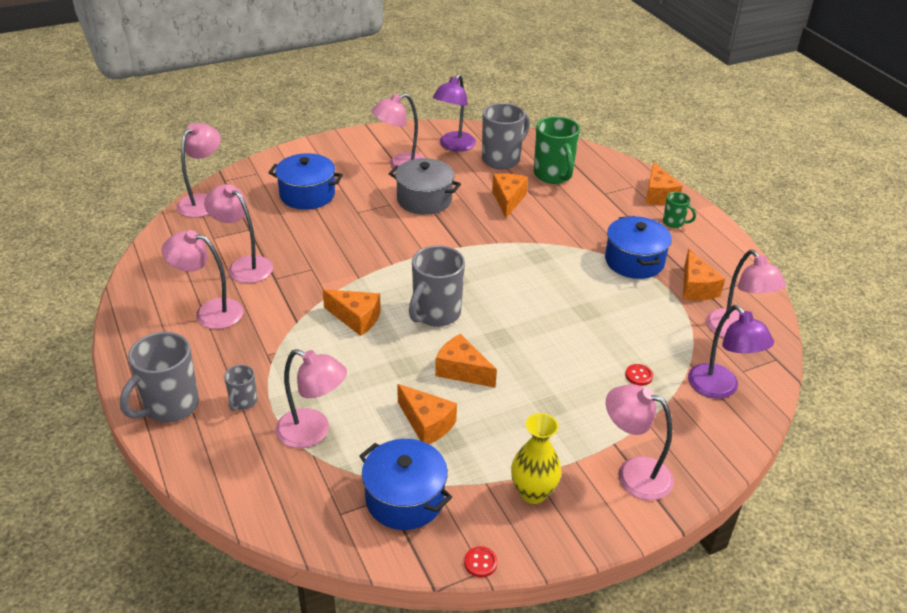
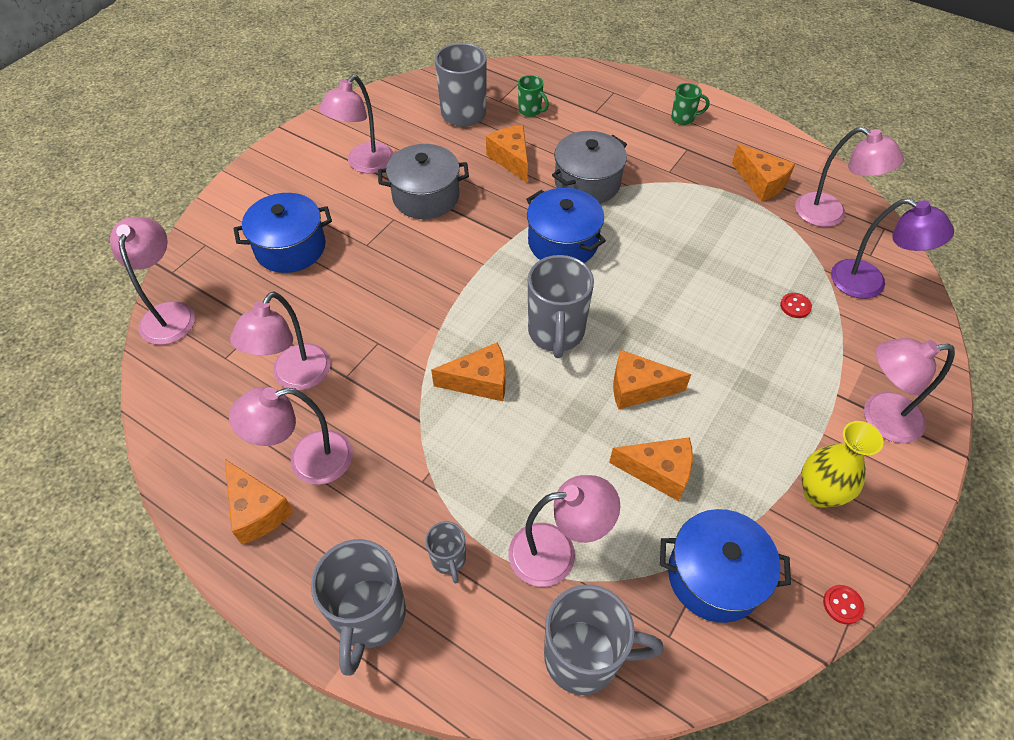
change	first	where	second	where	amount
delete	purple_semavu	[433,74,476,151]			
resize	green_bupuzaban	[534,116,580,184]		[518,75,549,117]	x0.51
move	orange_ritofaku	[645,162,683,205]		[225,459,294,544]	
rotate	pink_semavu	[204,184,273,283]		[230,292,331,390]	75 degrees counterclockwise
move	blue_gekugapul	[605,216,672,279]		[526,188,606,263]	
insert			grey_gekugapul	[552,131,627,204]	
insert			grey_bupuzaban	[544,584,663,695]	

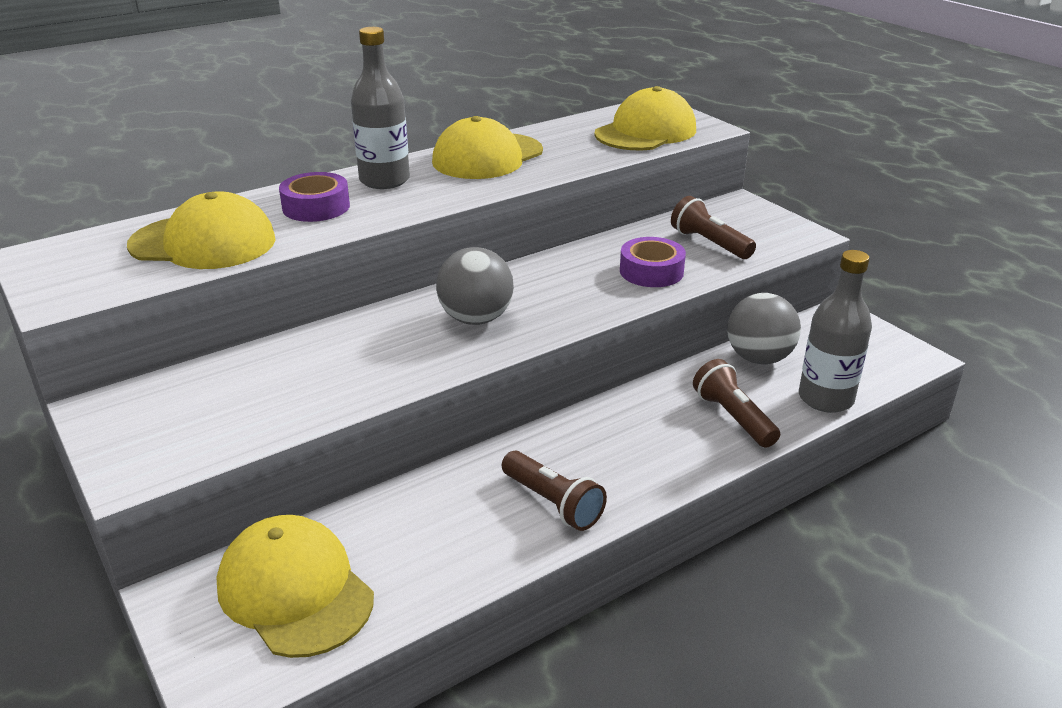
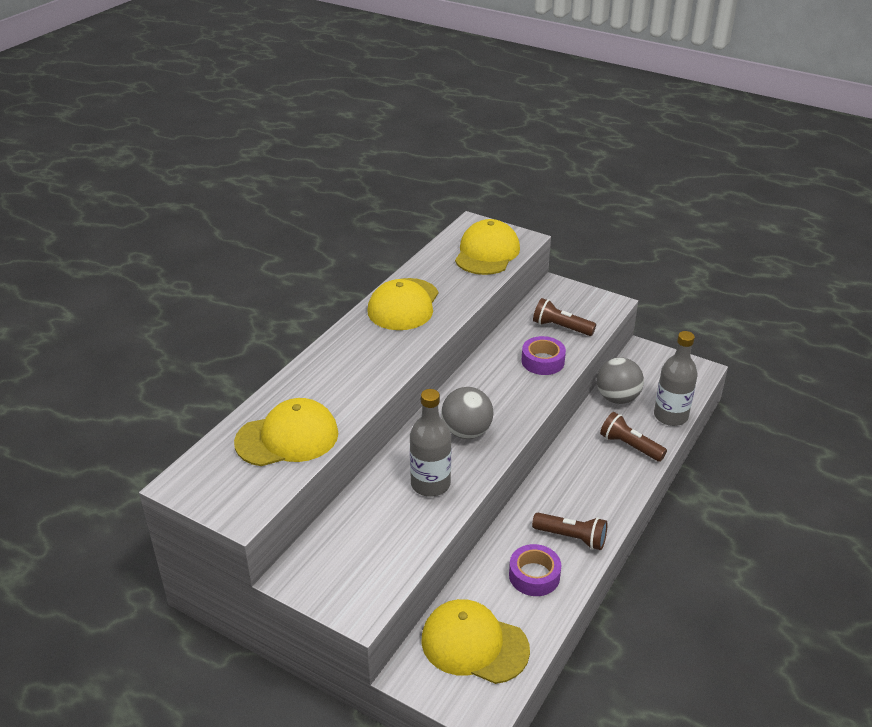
change	first	where	second	where	amount
move	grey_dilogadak	[351,27,410,189]		[410,389,451,496]	
move	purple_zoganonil	[279,172,350,222]		[509,544,561,596]	

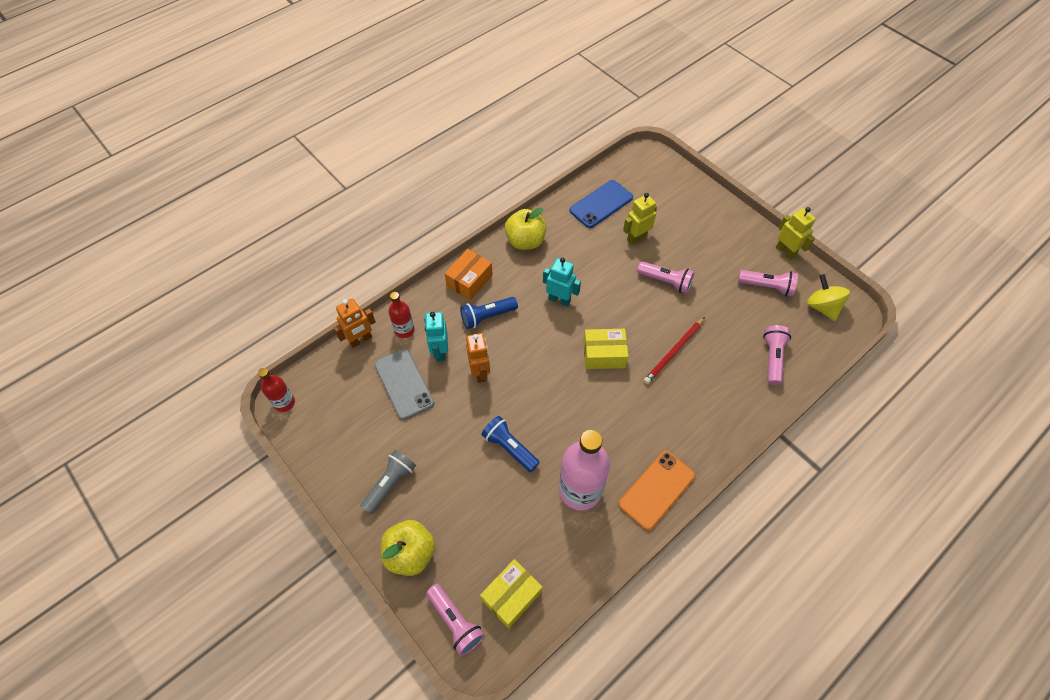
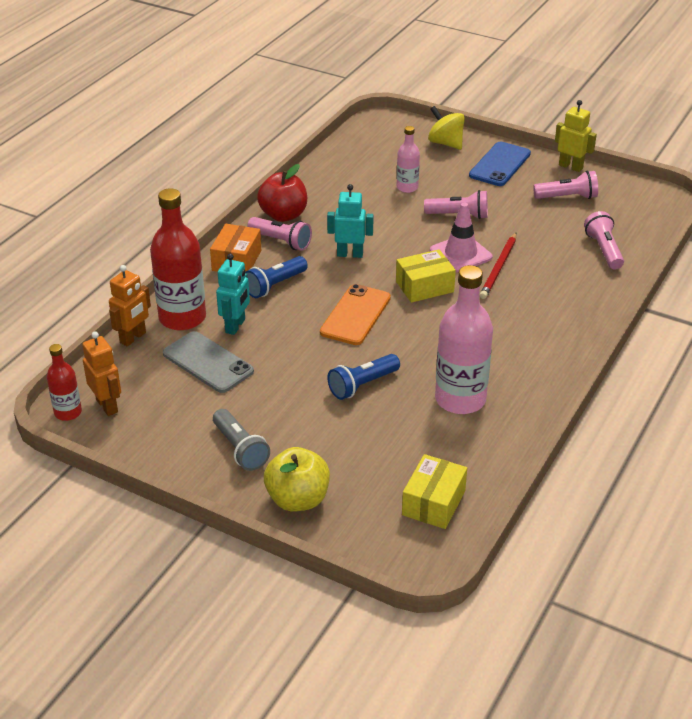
change	first	where	second	where	amount
move	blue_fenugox	[570,180,633,228]		[469,142,531,186]	
replace	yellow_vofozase	[623,193,657,245]	pink_dilogadak	[397,126,420,193]	
recolor	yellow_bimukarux	[505,208,546,250]	red_bimukarux	[257,164,307,222]	
move	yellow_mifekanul	[807,274,850,321]		[428,106,465,150]	
resize	red_dilogadak	[388,292,415,338]		[150,188,206,331]	x1.88
rotate	turquoise_vofozase	[424,312,448,361]		[216,253,250,335]	135 degrees counterclockwise
move	orange_vofozase	[466,333,490,383]		[82,331,121,416]	
rotate	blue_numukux	[481,416,540,472]		[327,354,400,400]	60 degrees counterclockwise
rotate	grey_numukux	[360,450,416,514]		[213,409,270,471]	135 degrees clockwise
move	orange_fenugox	[618,451,695,530]		[320,284,391,345]	
move	pink_numukux	[426,584,485,656]		[247,217,312,251]	
insert			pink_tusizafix	[430,203,492,273]	

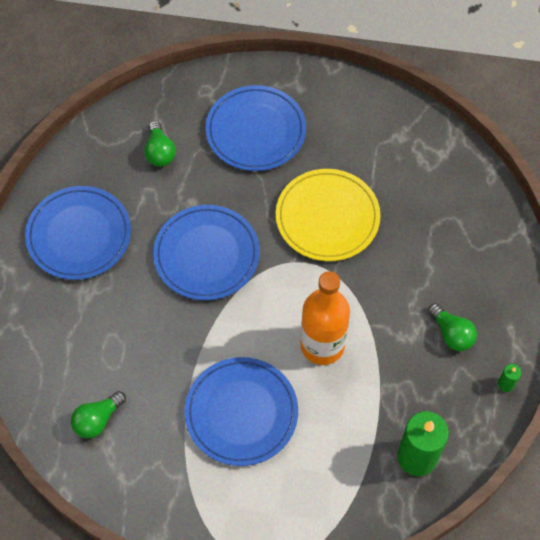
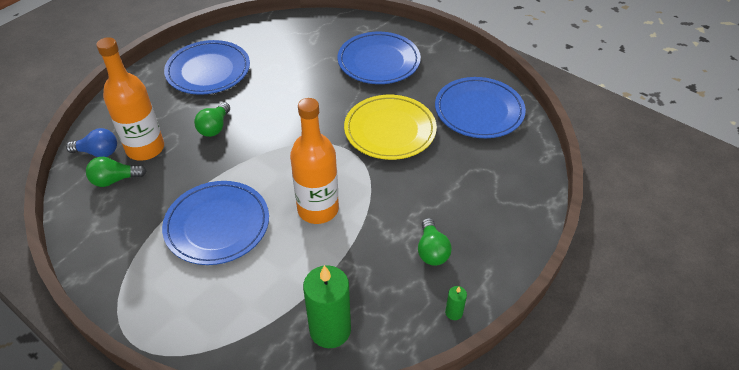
change	first	where	second	where	amount
move	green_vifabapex	[144,121,176,167]		[194,102,230,137]	
move	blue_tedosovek	[153,205,260,300]		[435,77,526,138]	
insert			orange_dilogadak	[96,37,164,161]	
insert			blue_vifabapex	[66,128,117,157]	

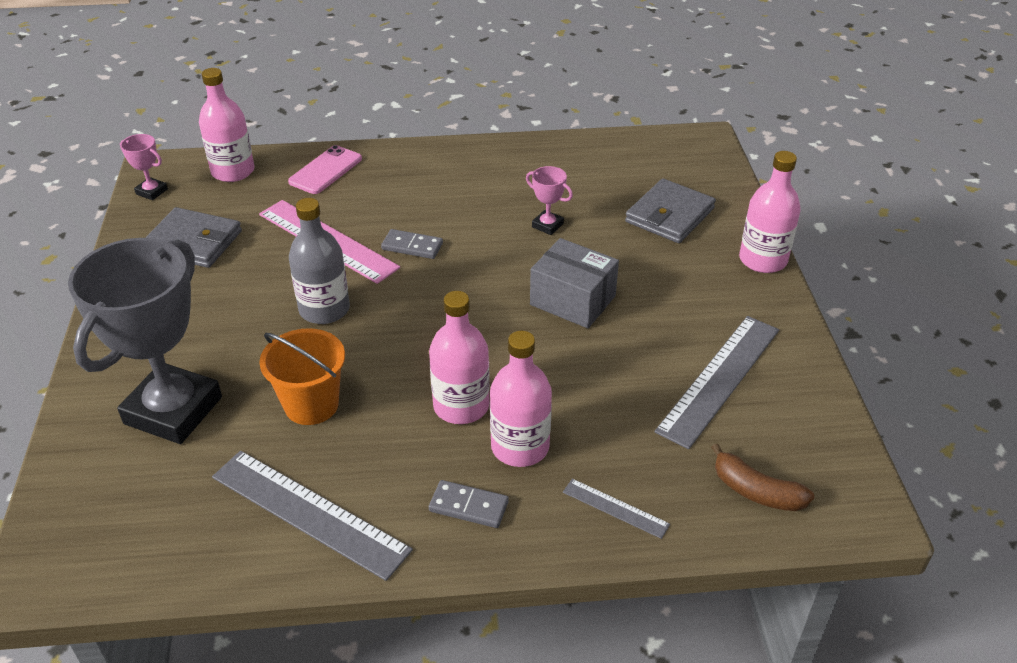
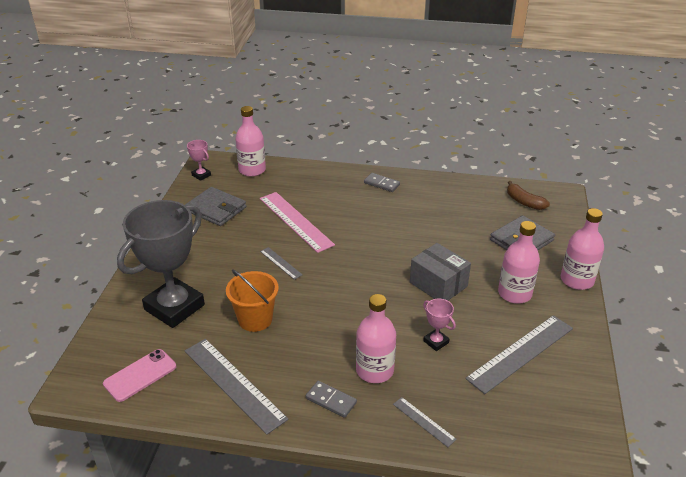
change	first	where	second	where	amount
move	pink_fenugox	[288,145,362,194]		[103,349,176,402]	
move	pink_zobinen	[526,166,573,235]		[423,299,456,351]	
replace	grey_dilogadak	[289,198,350,324]	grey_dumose	[260,247,303,280]	
move	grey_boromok	[381,229,443,259]		[364,173,400,192]	
move	pink_dilogadak	[429,291,490,424]		[498,221,540,304]	
move	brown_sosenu	[711,443,814,511]		[507,181,550,210]	

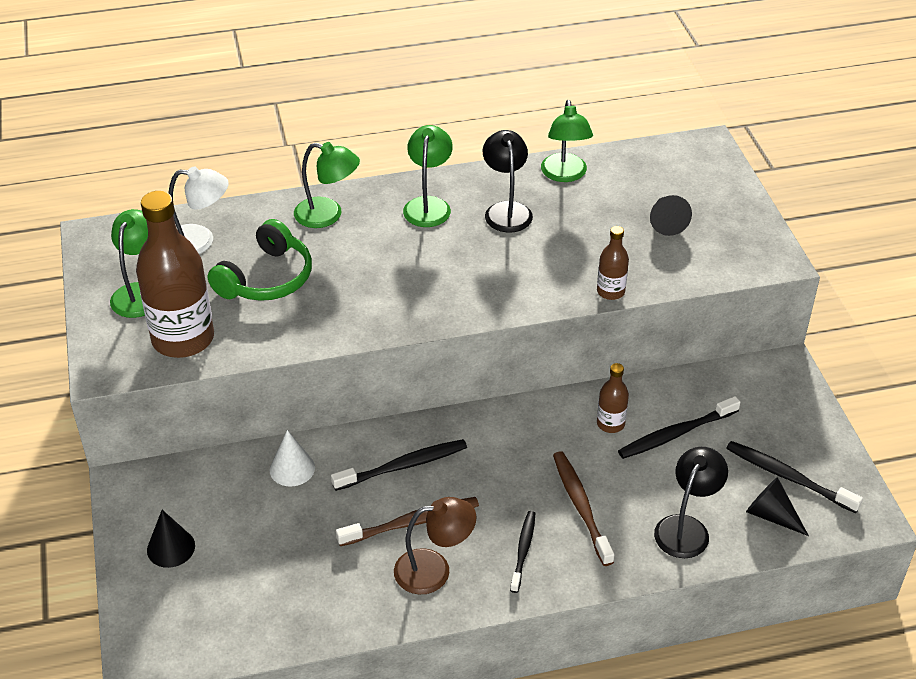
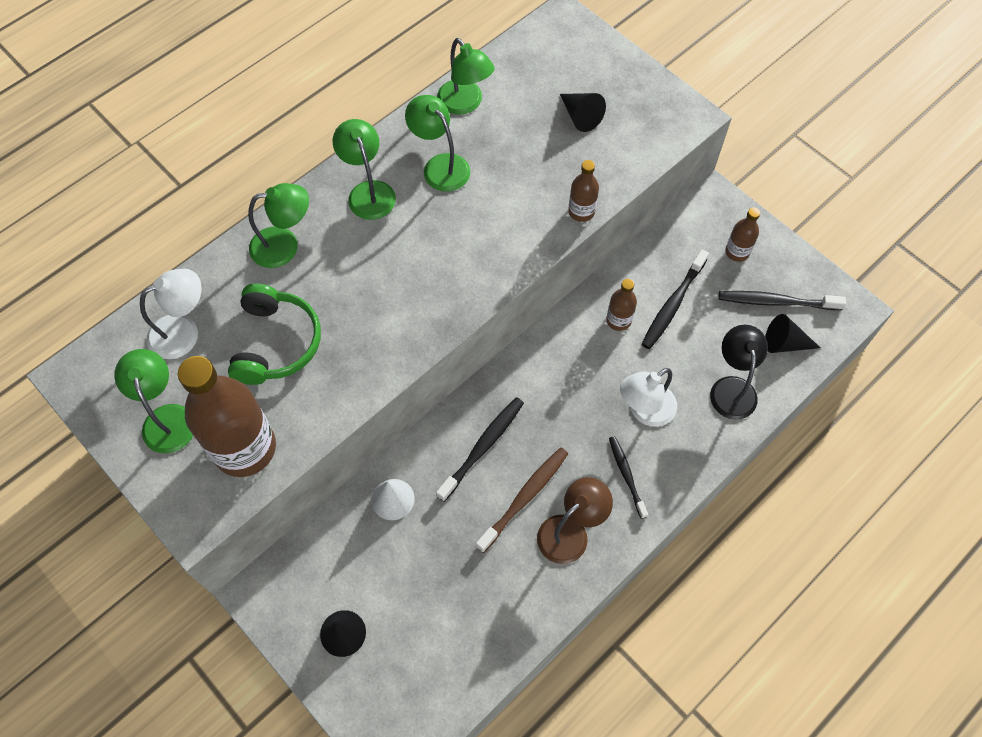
change	first	where	second	where	amount
recolor	black_semavu	[483,130,533,232]	green_semavu	[405,95,470,192]	
replace	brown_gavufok	[553,451,614,566]	white_semavu	[620,368,677,427]	
insert			brown_dilogadak	[725,207,760,262]	

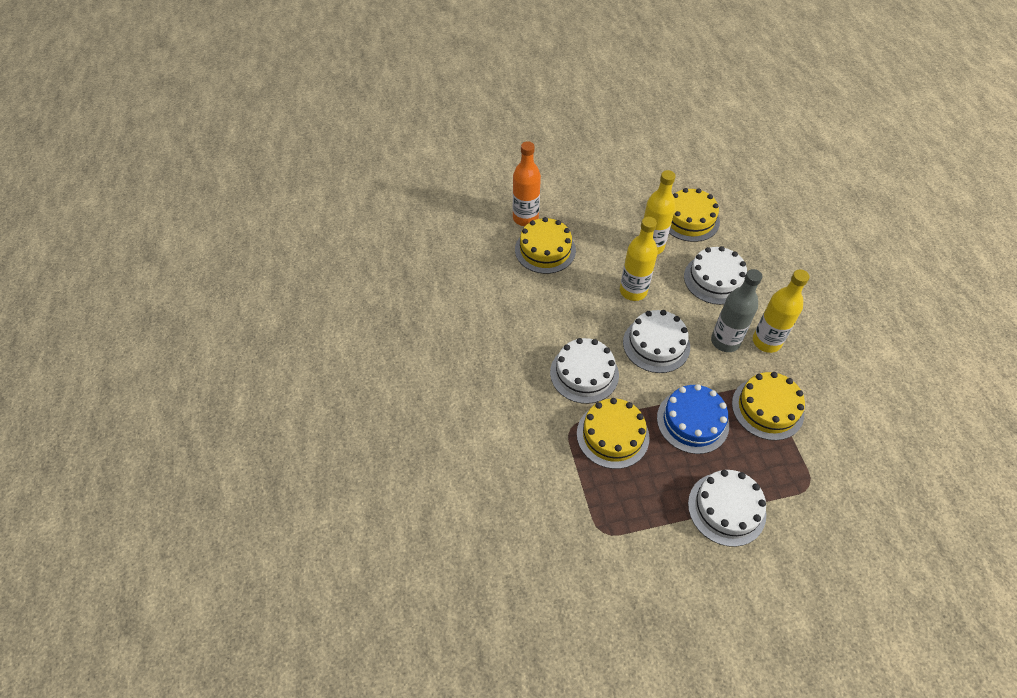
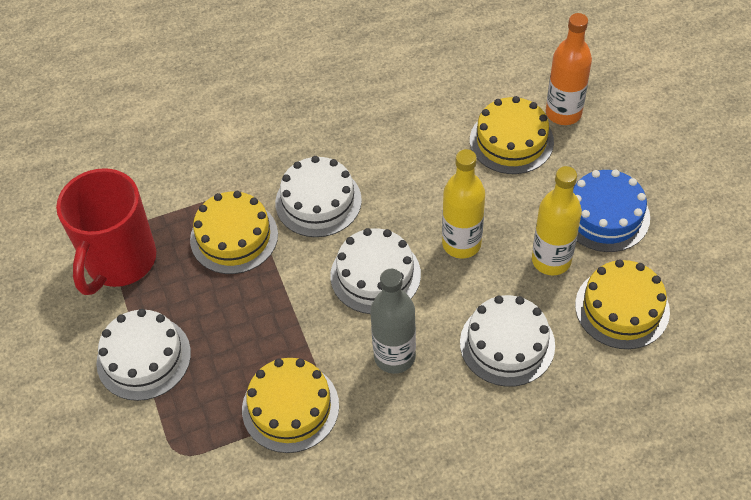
change	first	where	second	where	amount
delete	yellow_dilogadak	[753,269,809,353]			
move	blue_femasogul	[657,384,729,454]		[573,170,650,252]	
insert			red_bupuzaban	[56,168,156,295]	

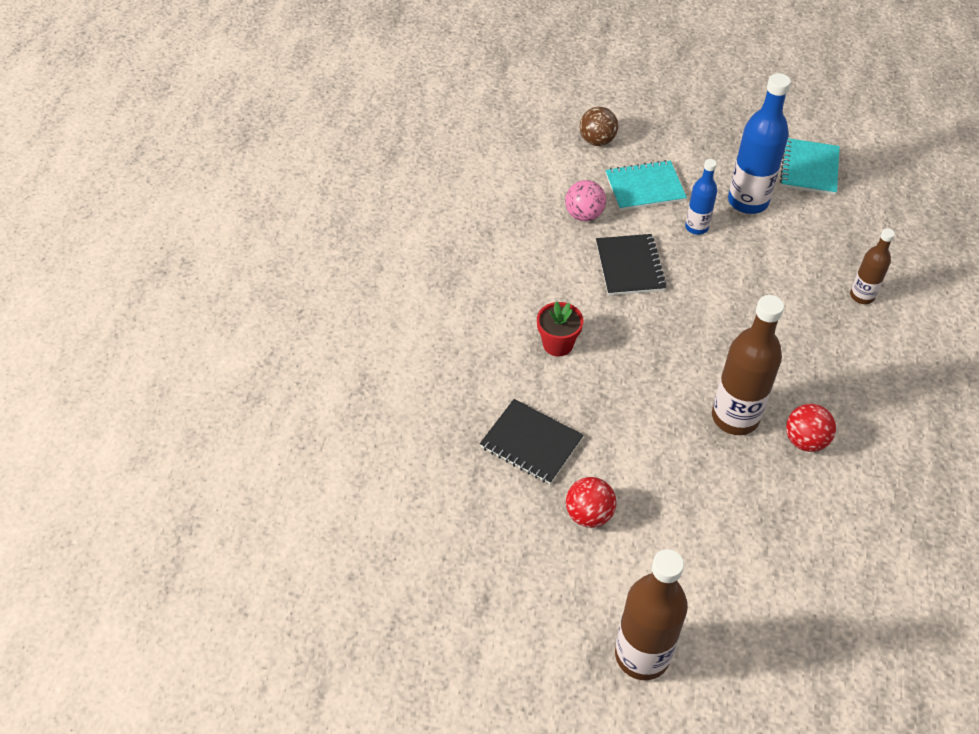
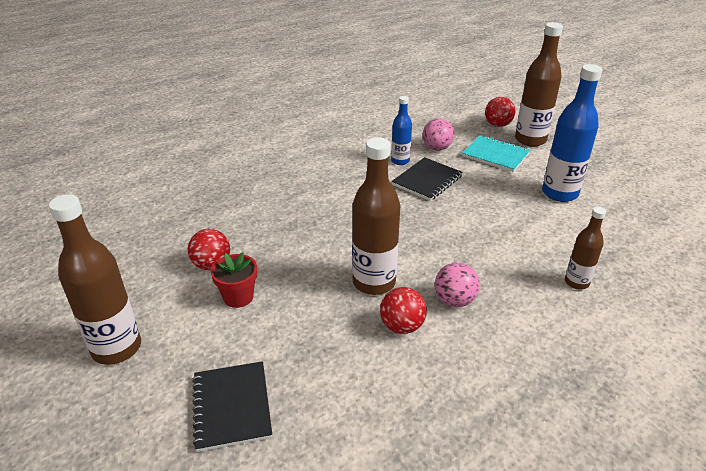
change	first	where	second	where	amount
recolor	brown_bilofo	[579,107,618,146]	red_bilofo	[485,97,516,127]	
delete	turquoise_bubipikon	[780,138,840,195]			
move	blue_dilogadak	[685,159,717,235]		[391,96,412,165]	
move	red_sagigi	[537,301,584,356]		[211,252,257,308]	
move	black_bubipikon	[480,399,584,484]		[192,361,272,452]	
insert			brown_dilogadak	[515,22,563,147]	
insert			pink_bilofo	[435,263,480,307]	

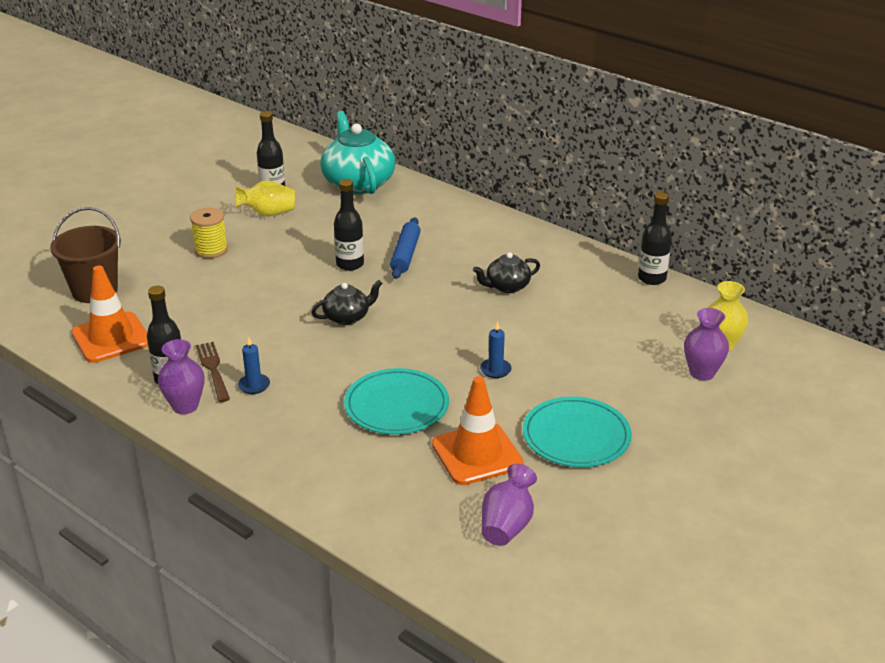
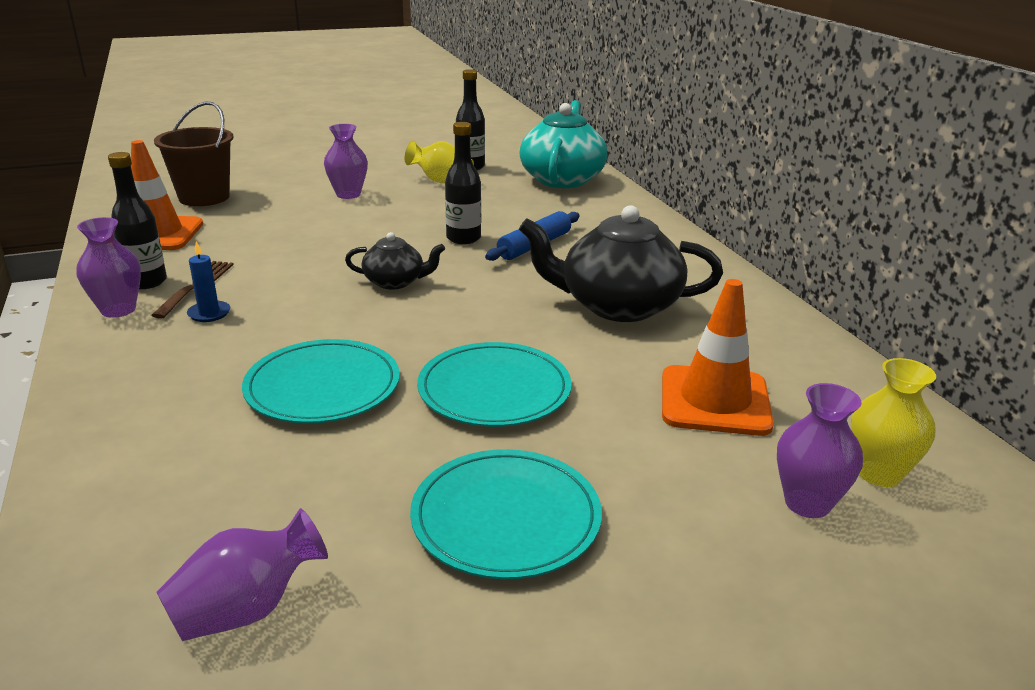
change	first	where	second	where	amount
delete	black_dilogadak	[638,192,672,285]			
replace	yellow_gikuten	[190,208,228,259]	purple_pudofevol	[324,124,368,199]	
resize	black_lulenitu	[473,252,540,293]		[519,205,723,322]	x1.91
replace	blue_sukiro	[480,321,512,378]	turquoise_tedosovek	[417,342,572,427]	
move	orange_tusizafix	[432,376,524,485]		[662,279,774,436]	

